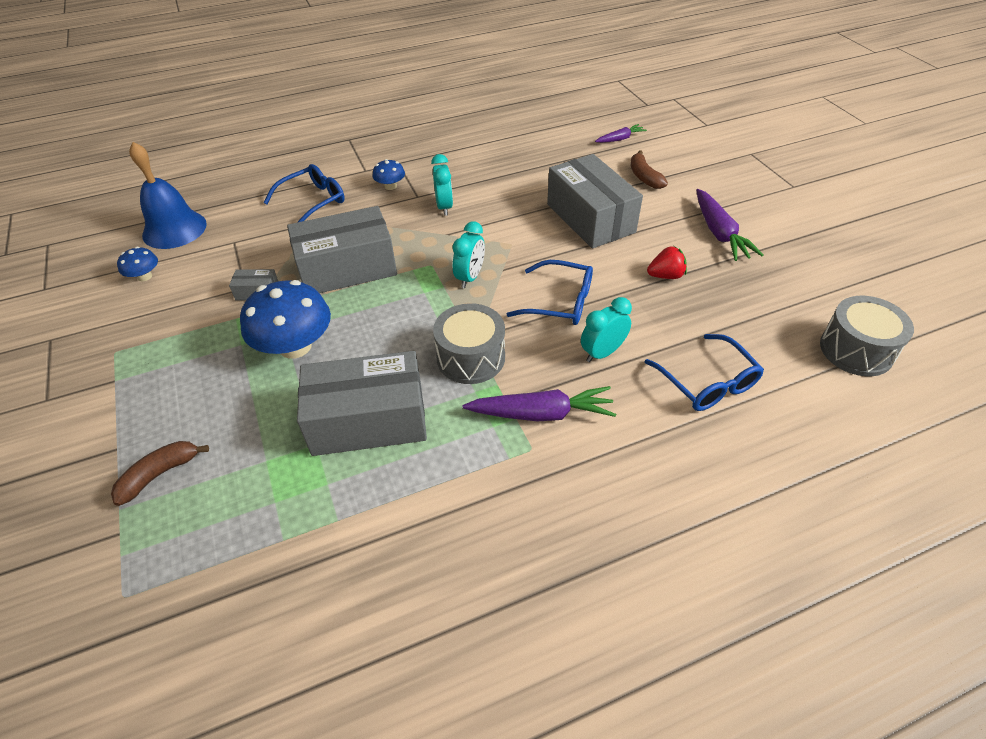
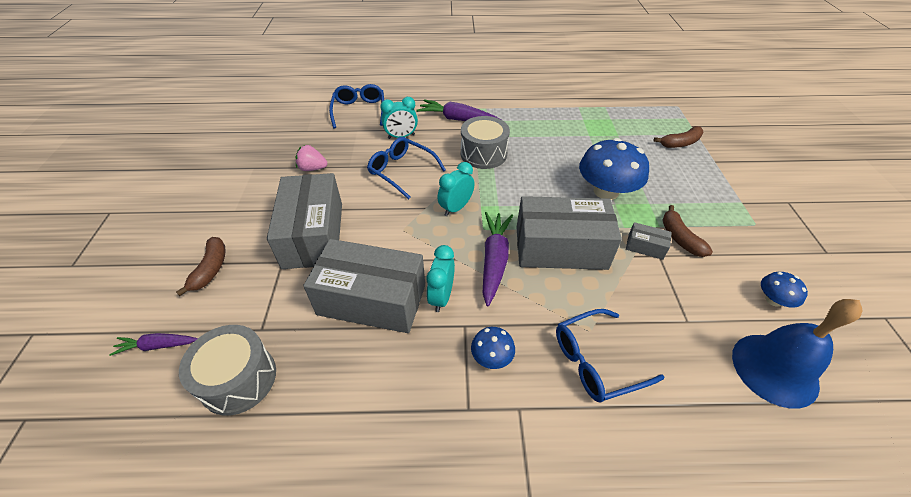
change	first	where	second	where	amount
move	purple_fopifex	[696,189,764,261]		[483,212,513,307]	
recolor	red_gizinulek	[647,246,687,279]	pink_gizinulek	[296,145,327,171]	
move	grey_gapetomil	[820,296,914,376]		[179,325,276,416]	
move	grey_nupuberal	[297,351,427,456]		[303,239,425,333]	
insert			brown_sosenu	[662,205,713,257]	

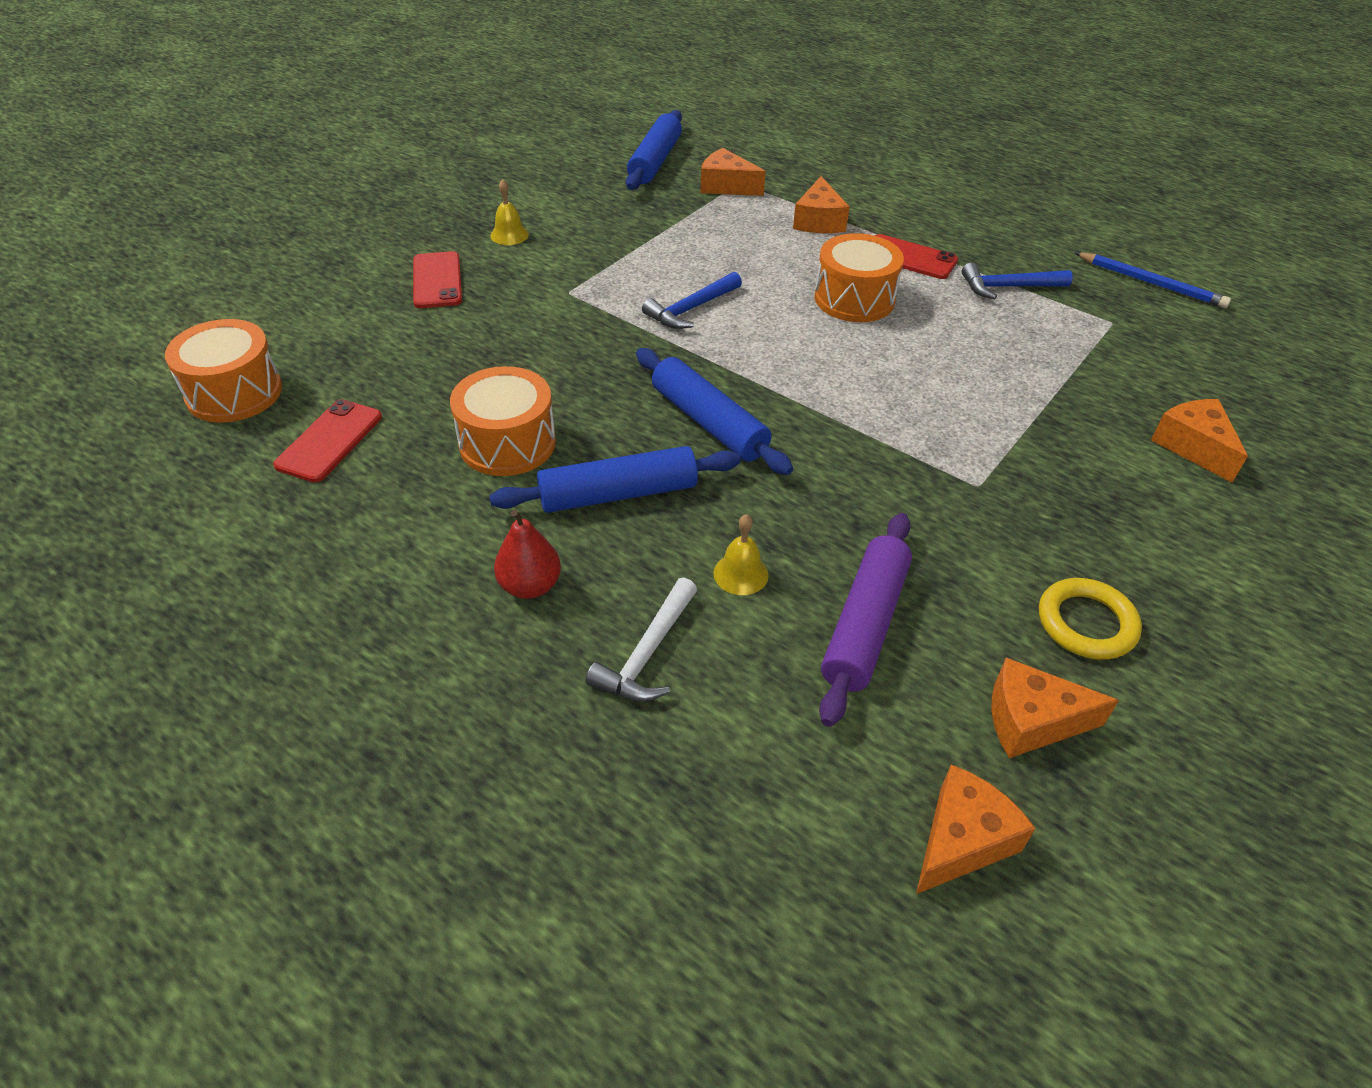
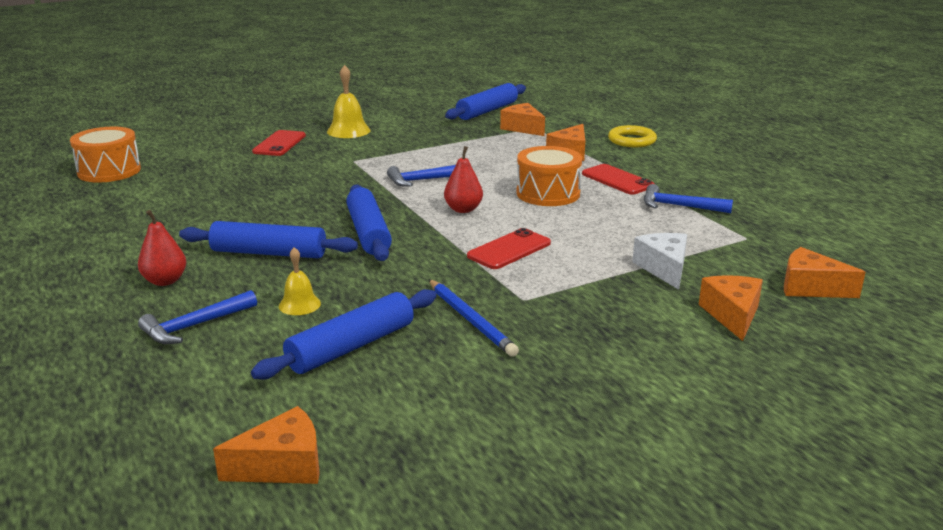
change	first	where	second	where	amount
resize	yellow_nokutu	[490,179,529,245]		[327,65,370,138]	x1.60
move	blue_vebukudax	[1074,252,1231,308]		[429,279,519,357]	
delete	orange_gapetomil	[450,366,556,476]			
move	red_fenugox	[273,399,382,482]		[467,228,551,269]	
recolor	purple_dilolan	[819,513,912,727]	blue_dilolan	[251,289,437,380]	
recolor	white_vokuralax	[586,578,697,702]	blue_vokuralax	[138,290,257,344]	
move	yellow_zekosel	[1039,578,1142,660]		[608,125,657,147]	
move	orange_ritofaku	[992,658,1119,758]		[784,247,866,298]	
insert			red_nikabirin	[444,146,483,213]	
insert			white_ritofaku	[632,233,687,290]	

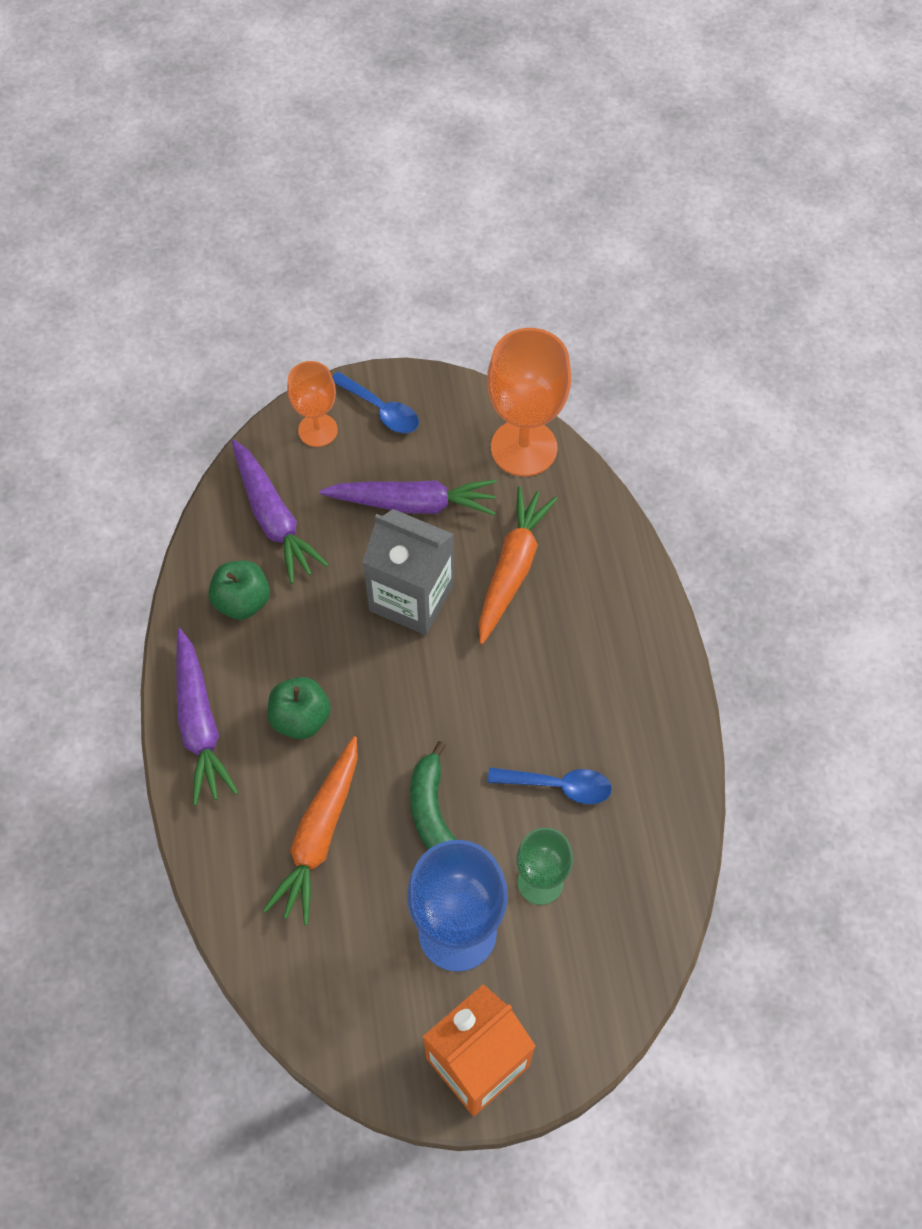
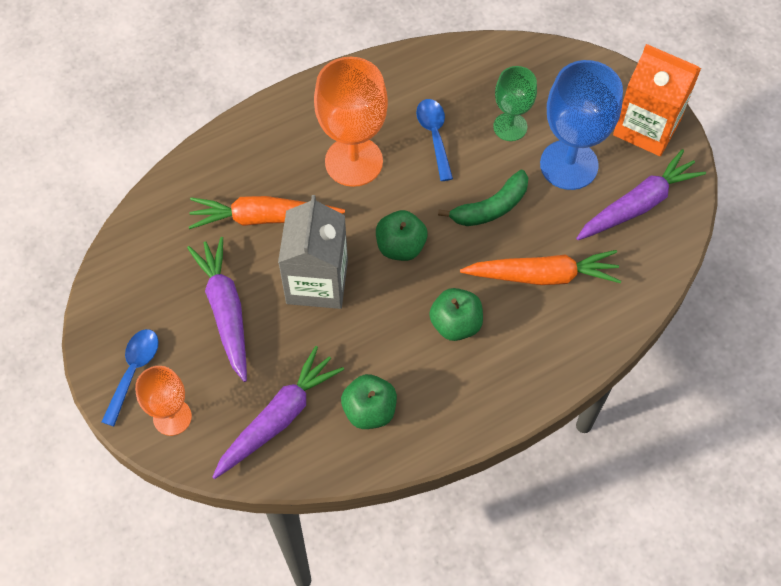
change	first	where	second	where	amount
move	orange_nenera	[487,328,571,476]		[314,57,388,187]	
move	purple_fopifex	[176,628,239,805]		[576,149,706,240]	
insert			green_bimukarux	[376,210,428,261]	

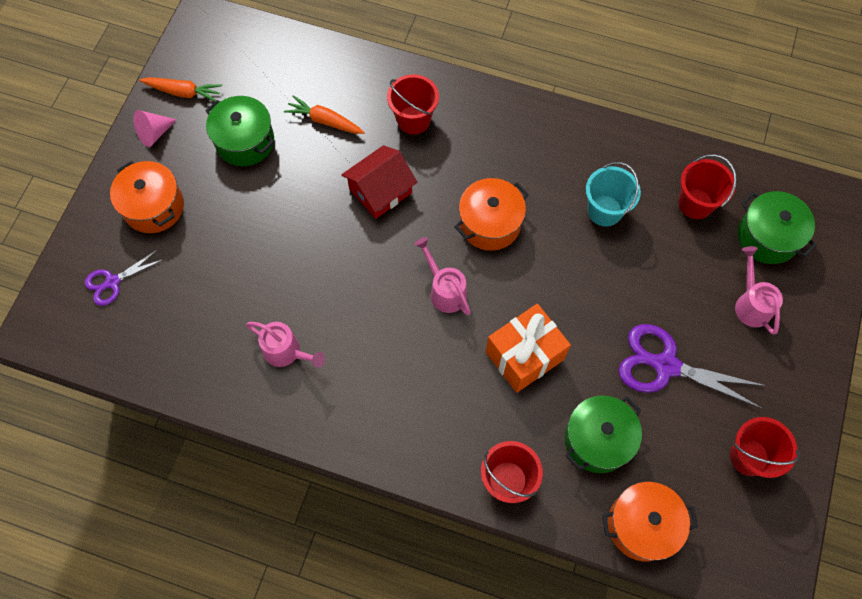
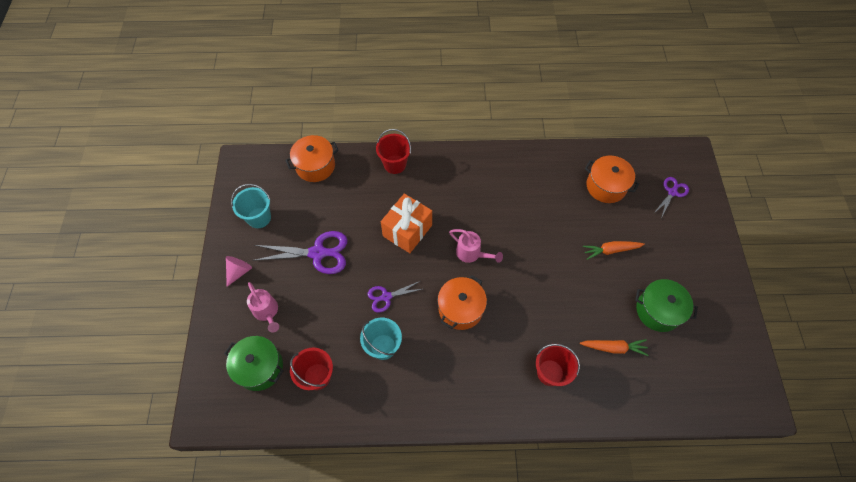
change	first	where	second	where	amount
move	orange_fopifex	[139,77,222,102]		[583,241,645,260]	
move	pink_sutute	[133,110,177,147]		[226,256,252,287]	
delete	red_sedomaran	[341,145,417,219]			
move	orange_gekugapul	[110,161,184,233]		[585,156,639,203]	
delete	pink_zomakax	[246,322,325,368]			
delete	green_gekugapul	[564,396,642,473]			
recolor	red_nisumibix	[730,417,800,478]	turquoise_nisumibix	[231,184,271,228]	
insert			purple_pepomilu	[368,281,422,312]	

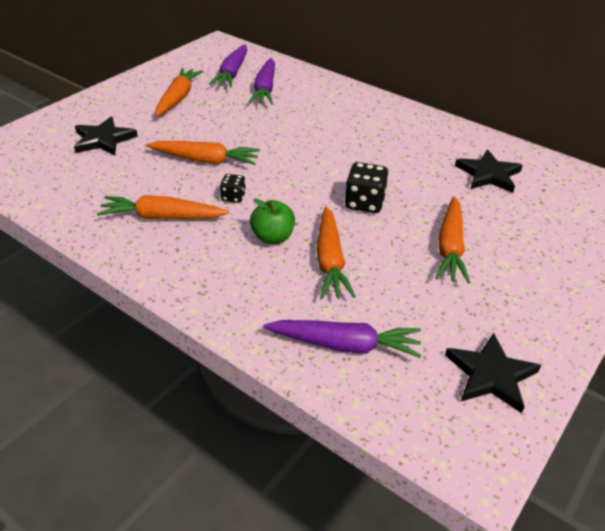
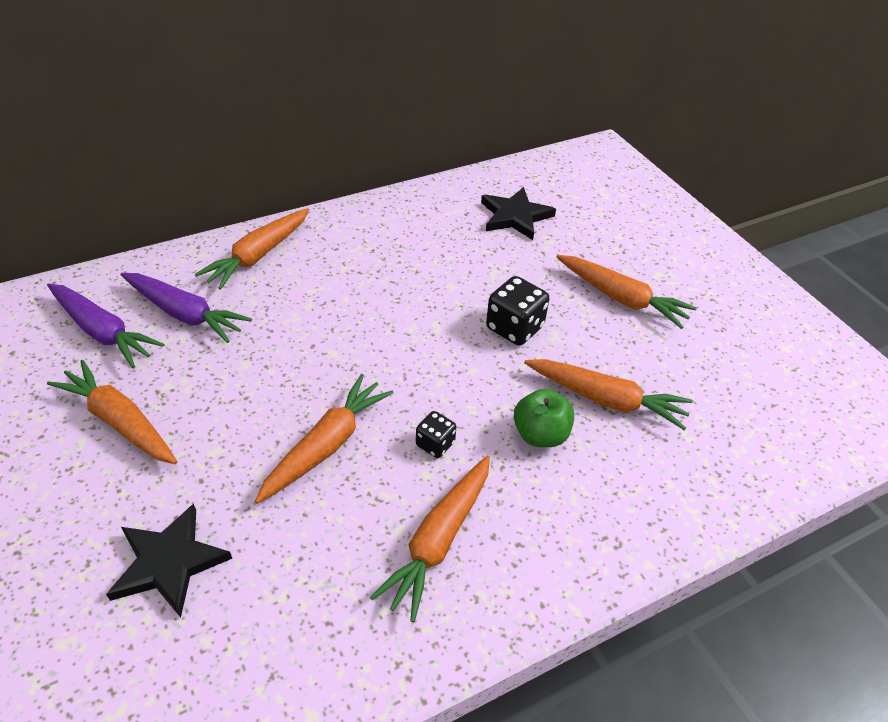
change	first	where	second	where	amount
delete	purple_fopifex	[263,320,422,358]			
delete	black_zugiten	[445,333,541,413]			
insert			orange_fopifex	[195,208,309,290]	

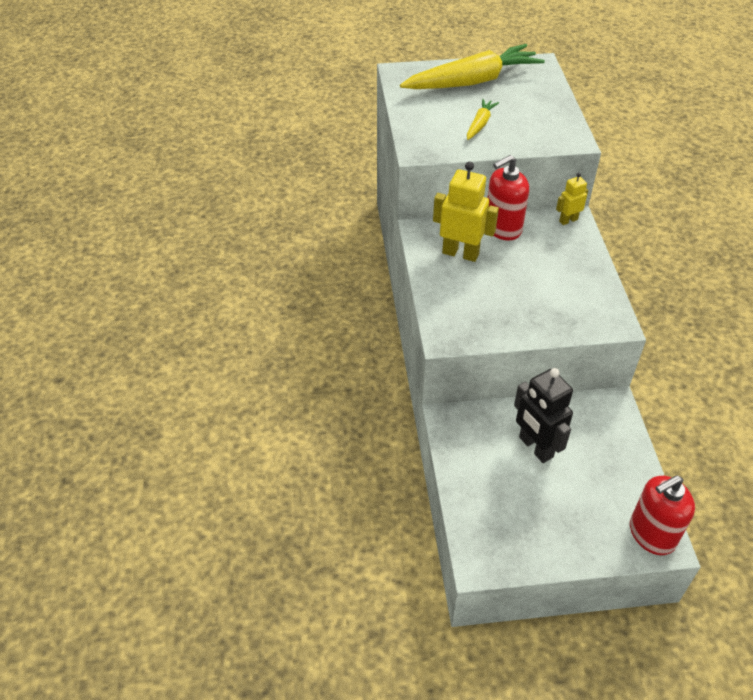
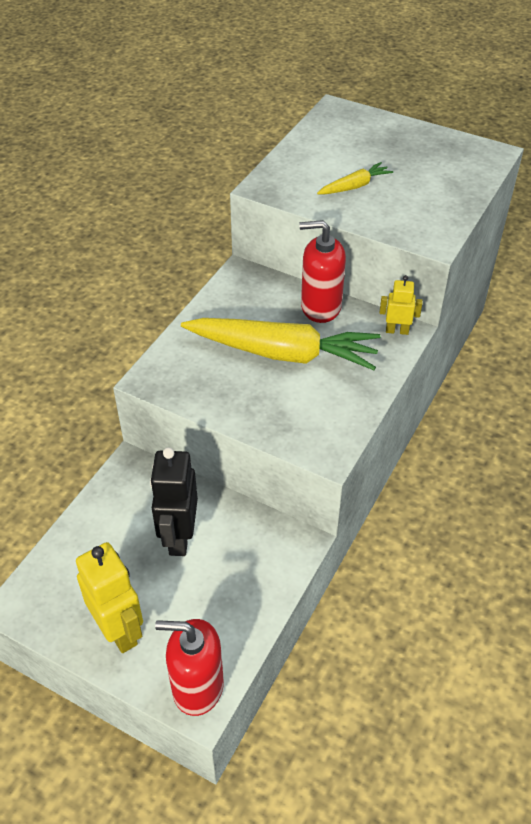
change	first	where	second	where	amount
move	yellow_fopifex	[400,44,545,89]		[181,318,380,370]	
move	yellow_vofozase	[433,162,499,262]		[76,542,143,653]	

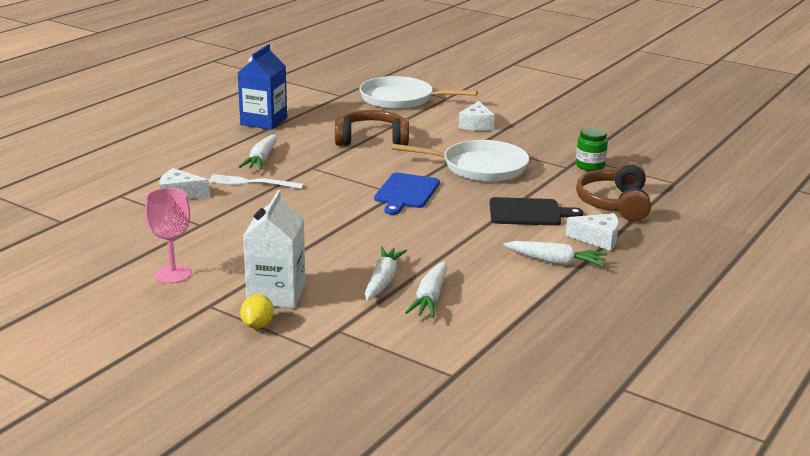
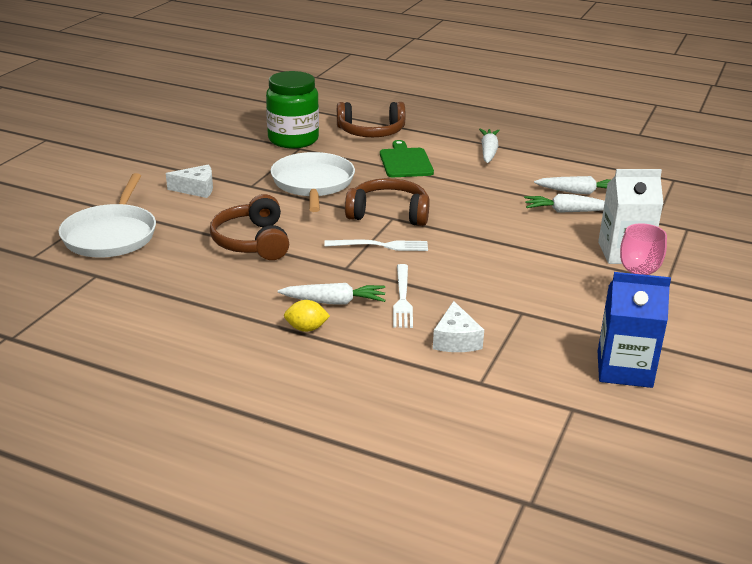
change	first	where	second	where	amount
move	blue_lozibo	[238,44,287,130]		[598,272,671,388]	
resize	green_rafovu	[576,127,608,171]		[266,71,319,148]	x1.88
replace	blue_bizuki	[374,173,440,215]	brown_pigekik	[345,178,430,226]	
recolor	black_bizuki	[490,197,584,226]	green_bizuki	[380,140,434,177]	
delete	white_ritofaku	[566,213,619,251]			
move	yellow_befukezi	[240,294,274,329]		[284,300,330,332]	
insert			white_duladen	[324,240,428,251]	

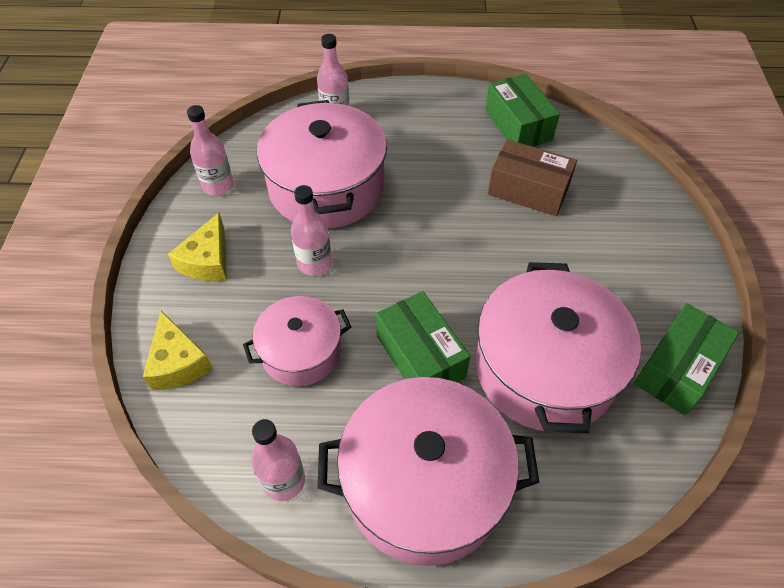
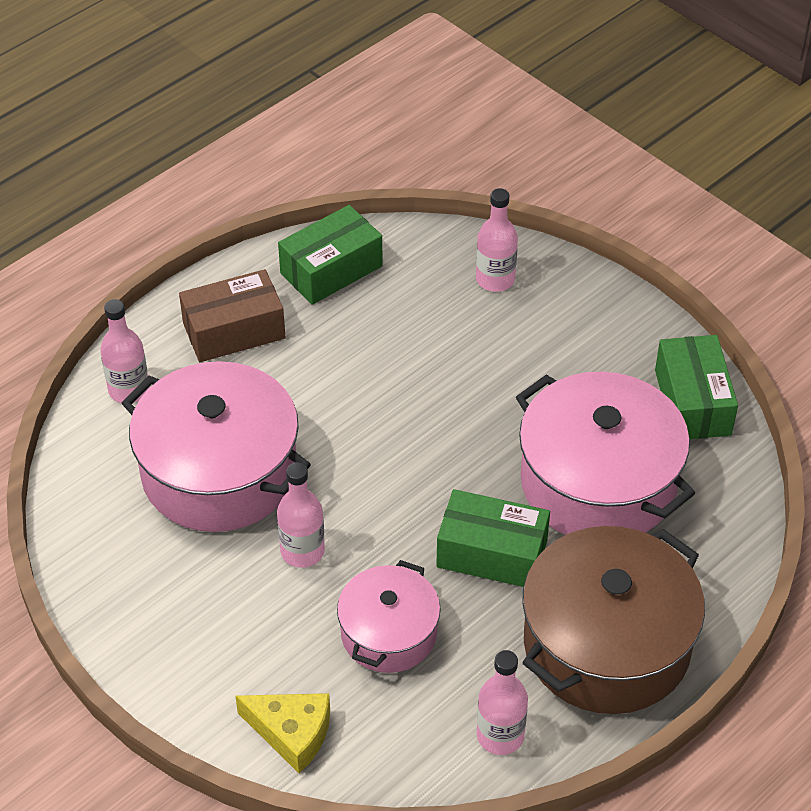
change	first	where	second	where	amount
rotate	green_nupuberal	[485,74,560,147]		[278,205,383,305]	60 degrees counterclockwise
move	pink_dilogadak	[187,105,234,196]		[476,188,518,292]	
move	brown_nupuberal	[488,139,577,216]		[179,269,286,362]	
delete	yellow_ritofaku	[168,213,227,281]			
recolor	pink_gekugapul	[317,377,539,566]	brown_gekugapul	[522,526,705,714]	

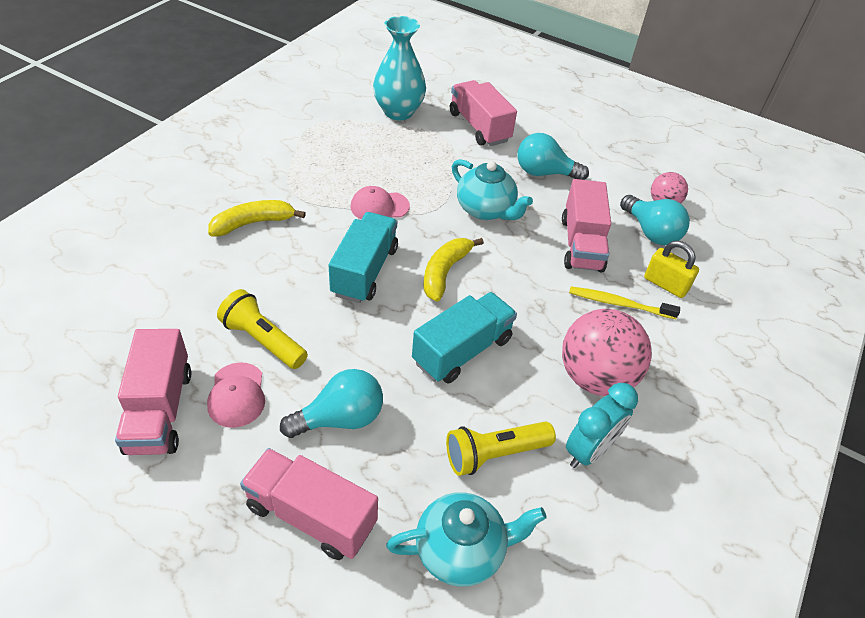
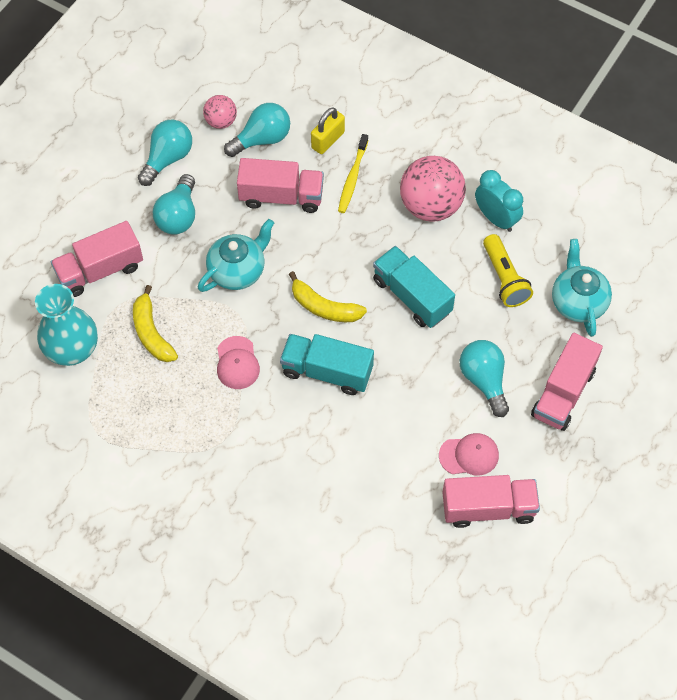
change	first	where	second	where	amount
move	yellow_sosenu	[208,200,306,237]		[133,285,178,362]	
delete	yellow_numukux	[217,289,308,369]			
insert			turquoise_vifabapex	[138,120,192,186]	

